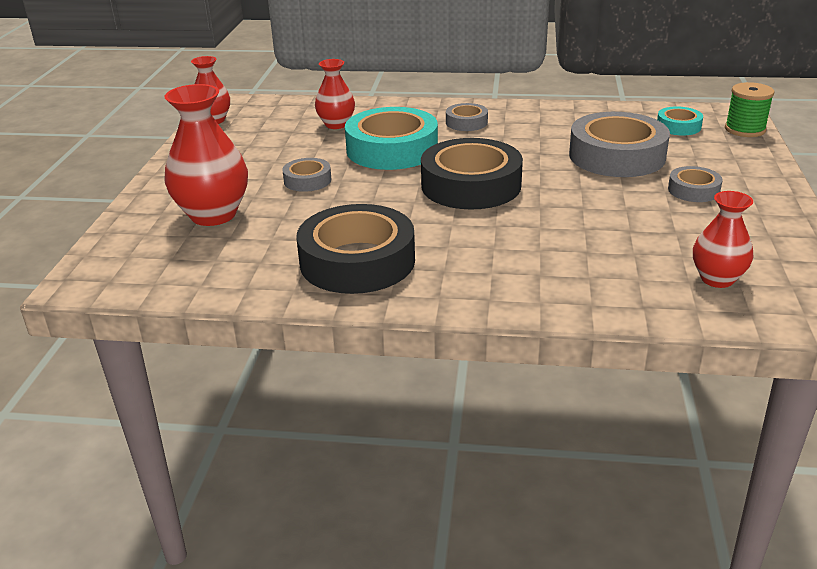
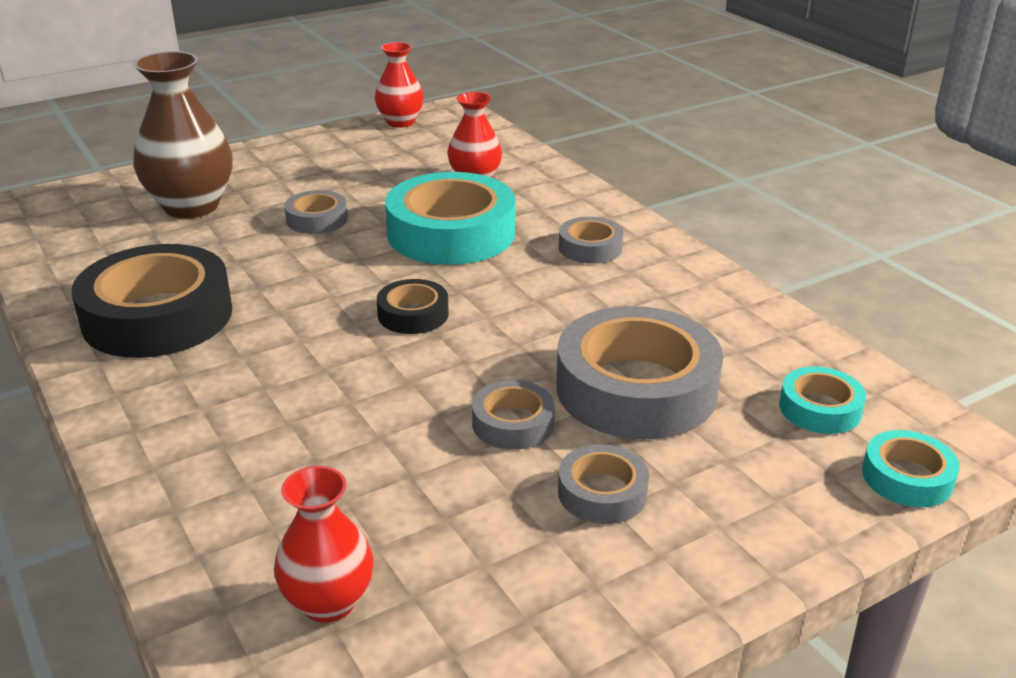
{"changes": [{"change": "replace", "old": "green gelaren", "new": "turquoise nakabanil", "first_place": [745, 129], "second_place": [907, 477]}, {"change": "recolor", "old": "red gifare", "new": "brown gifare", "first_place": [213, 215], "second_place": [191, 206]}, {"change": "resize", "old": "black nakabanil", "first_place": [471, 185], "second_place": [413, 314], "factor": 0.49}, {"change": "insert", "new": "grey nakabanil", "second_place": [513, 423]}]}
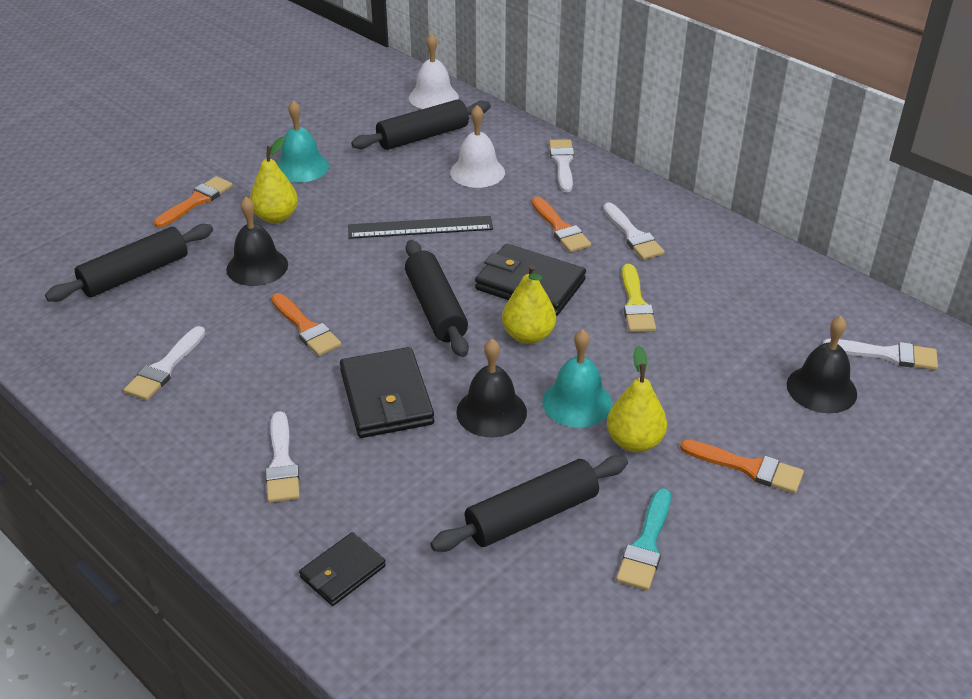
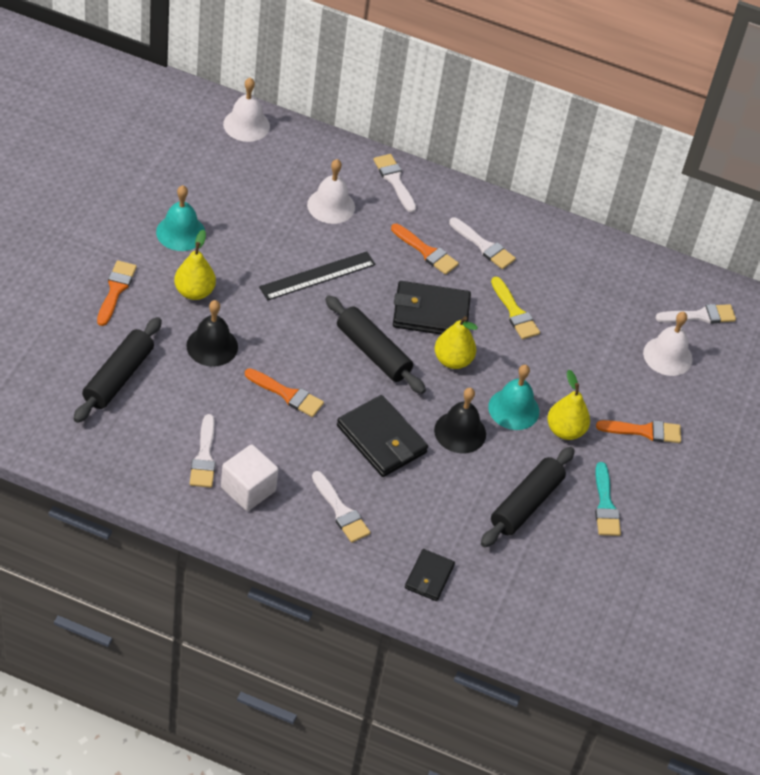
{"changes": [{"change": "delete", "old": "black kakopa", "first_place": [423, 136]}, {"change": "recolor", "old": "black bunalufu", "new": "white bunalufu", "first_place": [821, 389], "second_place": [667, 356]}, {"change": "insert", "new": "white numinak", "second_place": [248, 489]}]}
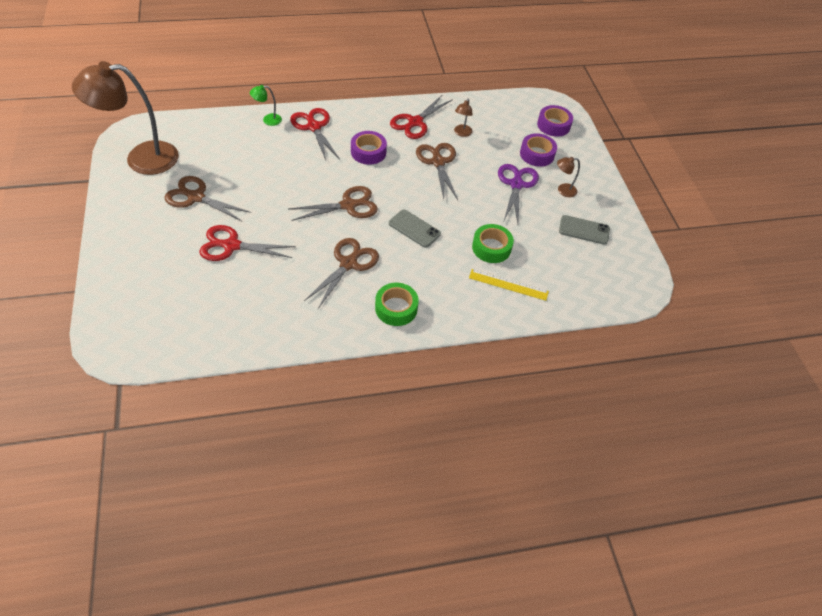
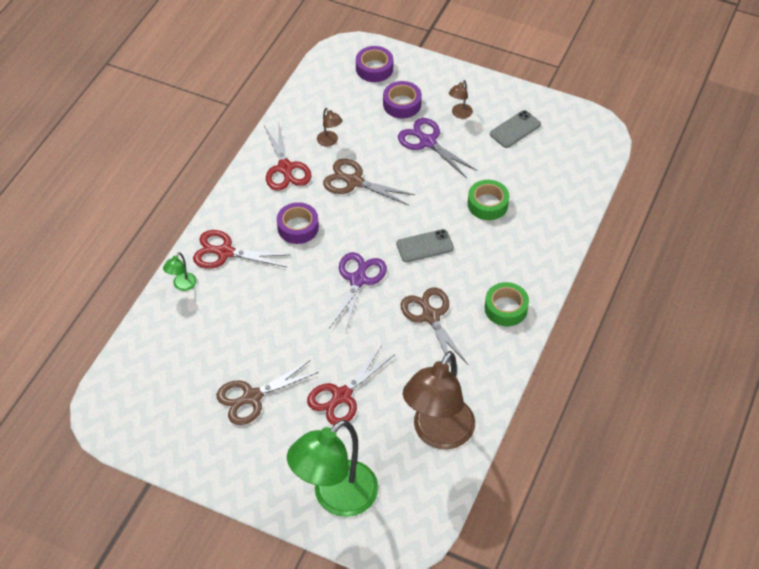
{"changes": [{"change": "move", "old": "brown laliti", "first_place": [141, 158], "second_place": [438, 434]}, {"change": "recolor", "old": "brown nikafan", "new": "purple nikafan", "first_place": [348, 205], "second_place": [358, 280]}, {"change": "delete", "old": "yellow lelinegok", "first_place": [508, 284]}, {"change": "insert", "new": "green laliti", "second_place": [336, 498]}]}
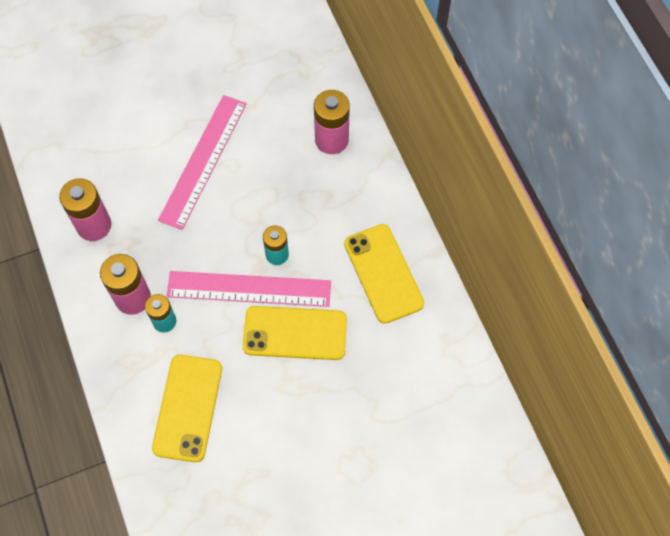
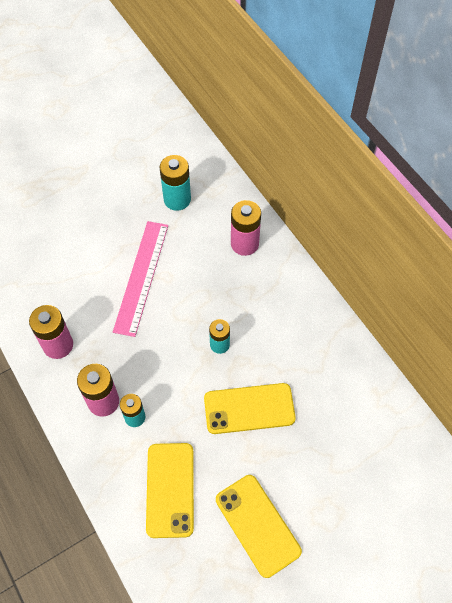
{"changes": [{"change": "move", "old": "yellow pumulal", "first_place": [383, 273], "second_place": [257, 525]}, {"change": "delete", "old": "pink lelinegok", "first_place": [249, 288]}, {"change": "insert", "new": "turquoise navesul", "second_place": [177, 199]}]}
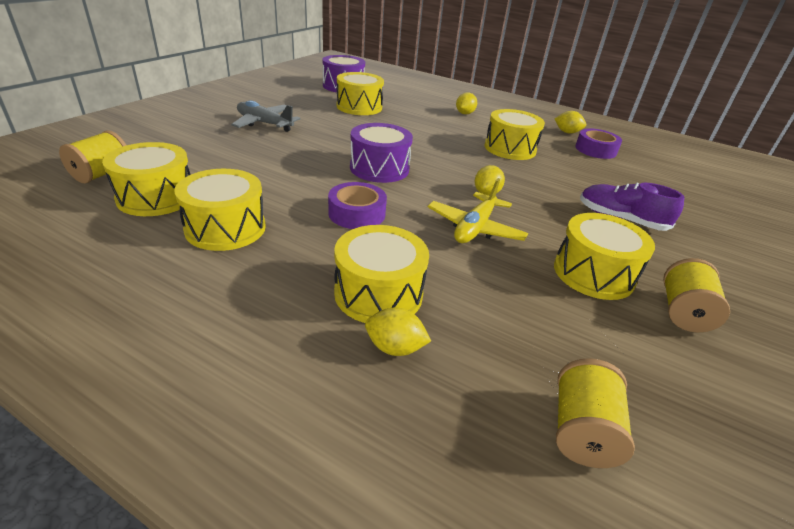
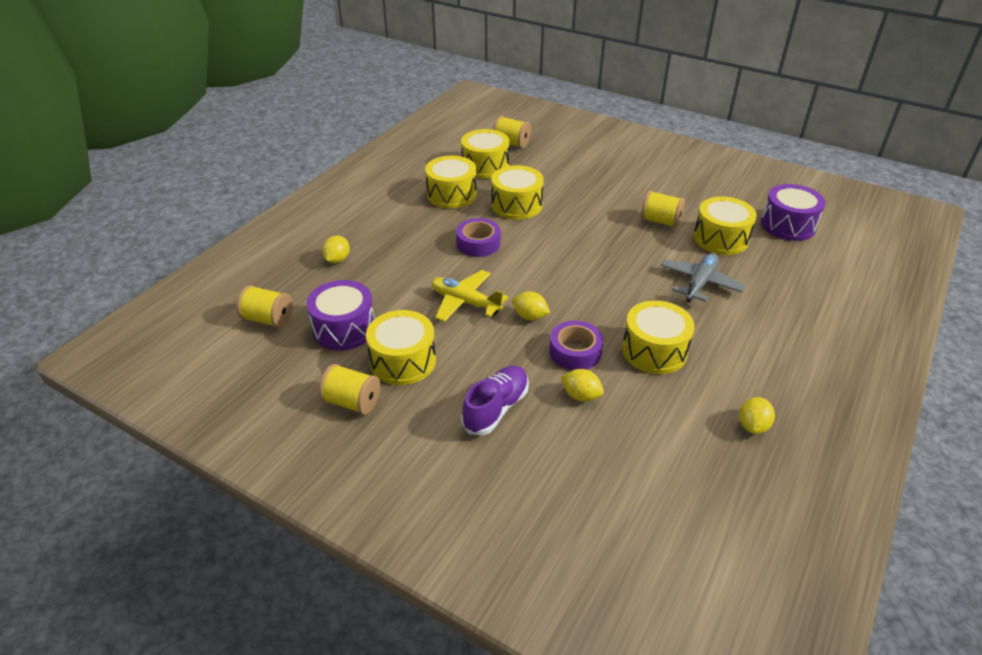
{"changes": [{"change": "move", "old": "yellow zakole", "first_place": [464, 113], "second_place": [581, 396]}, {"change": "move", "old": "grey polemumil", "first_place": [264, 123], "second_place": [700, 283]}, {"change": "move", "old": "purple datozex", "first_place": [379, 168], "second_place": [344, 329]}, {"change": "move", "old": "purple nakabanil", "first_place": [595, 150], "second_place": [575, 352]}, {"change": "move", "old": "yellow datozex", "first_place": [378, 293], "second_place": [516, 205]}, {"change": "insert", "new": "yellow gelaren", "second_place": [660, 221]}]}
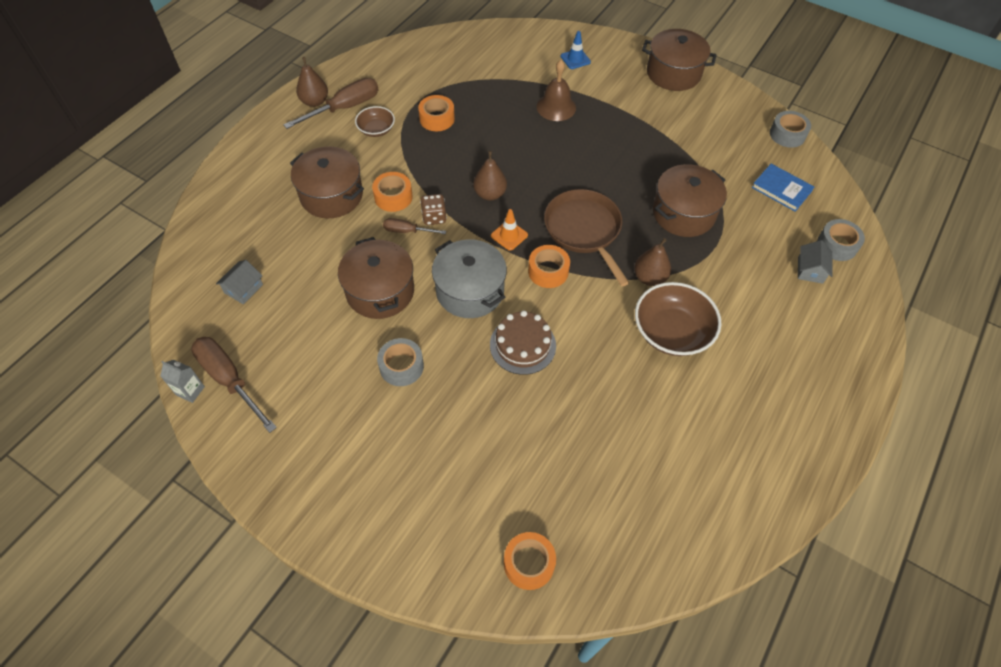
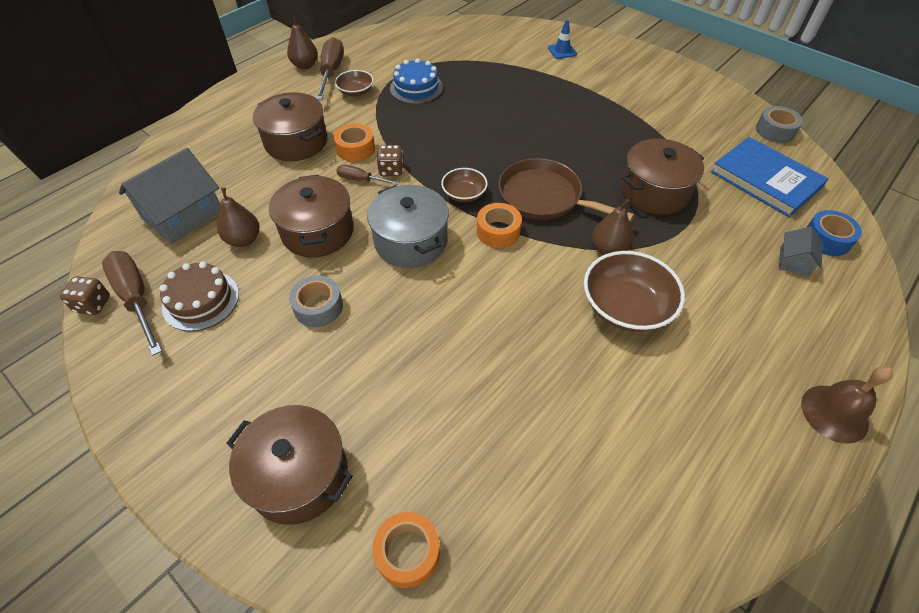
{"changes": [{"change": "move", "old": "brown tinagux", "first_place": [673, 73], "second_place": [299, 475]}, {"change": "move", "old": "brown bunalufu", "first_place": [556, 107], "second_place": [834, 413]}, {"change": "rotate", "old": "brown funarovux", "first_place": [344, 108], "second_place": [331, 72], "degrees": -60}, {"change": "replace", "old": "orange nakabanil", "new": "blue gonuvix", "first_place": [437, 119], "second_place": [416, 88]}, {"change": "move", "old": "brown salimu", "first_place": [490, 194], "second_place": [244, 240]}, {"change": "resize", "old": "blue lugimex", "first_place": [781, 189], "second_place": [765, 179], "factor": 1.65}, {"change": "rotate", "old": "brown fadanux", "first_place": [584, 230], "second_place": [544, 197], "degrees": -45}, {"change": "replace", "old": "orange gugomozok", "new": "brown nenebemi", "first_place": [509, 235], "second_place": [464, 194]}, {"change": "recolor", "old": "grey nakabanil", "new": "blue nakabanil", "first_place": [837, 245], "second_place": [826, 239]}, {"change": "resize", "old": "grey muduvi", "first_place": [243, 288], "second_place": [183, 215], "factor": 2.02}, {"change": "move", "old": "brown gonuvix", "first_place": [523, 345], "second_place": [201, 300]}, {"change": "replace", "old": "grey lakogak", "new": "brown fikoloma", "first_place": [190, 391], "second_place": [93, 304]}]}
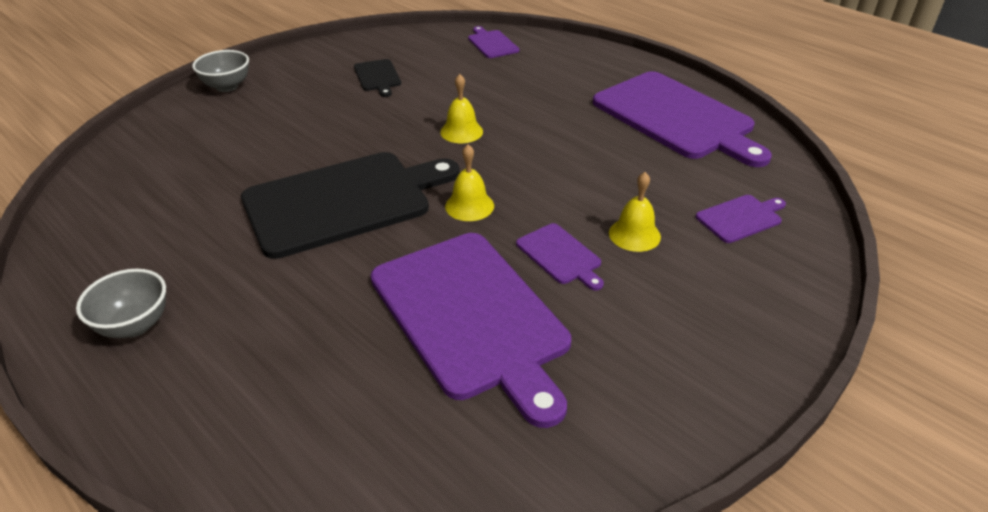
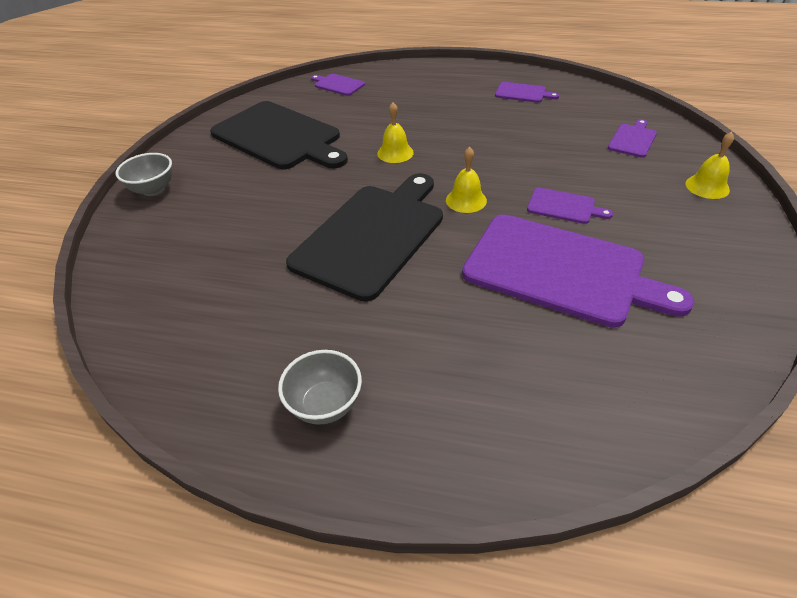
{"changes": [{"change": "resize", "old": "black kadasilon", "first_place": [377, 77], "second_place": [279, 137], "factor": 2.31}, {"change": "resize", "old": "purple kadasilon", "first_place": [676, 118], "second_place": [522, 93], "factor": 0.43}, {"change": "move", "old": "yellow bunalufu", "first_place": [634, 234], "second_place": [707, 186]}]}
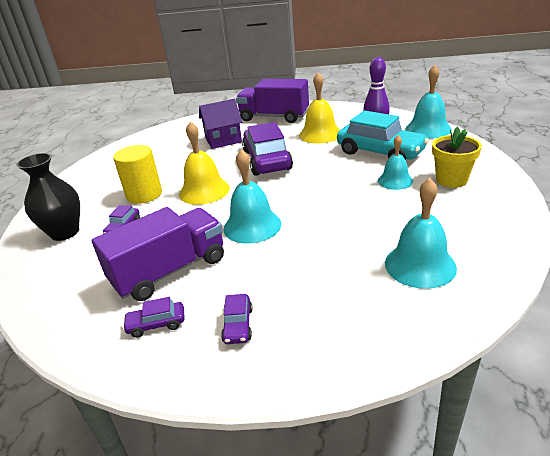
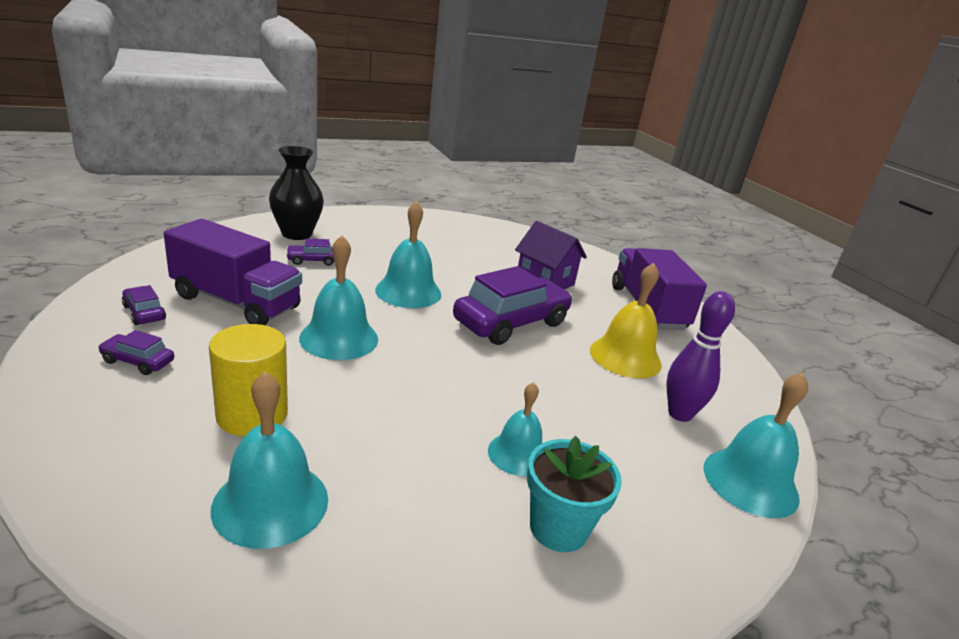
{"changes": [{"change": "delete", "old": "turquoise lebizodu", "first_place": [380, 152]}, {"change": "recolor", "old": "yellow bunalufu", "new": "turquoise bunalufu", "first_place": [204, 191], "second_place": [408, 291]}, {"change": "recolor", "old": "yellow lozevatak", "new": "turquoise lozevatak", "first_place": [451, 180], "second_place": [558, 528]}, {"change": "move", "old": "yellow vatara", "first_place": [144, 194], "second_place": [252, 415]}, {"change": "rotate", "old": "purple lebizodu", "first_place": [238, 325], "second_place": [138, 361], "degrees": 45}]}
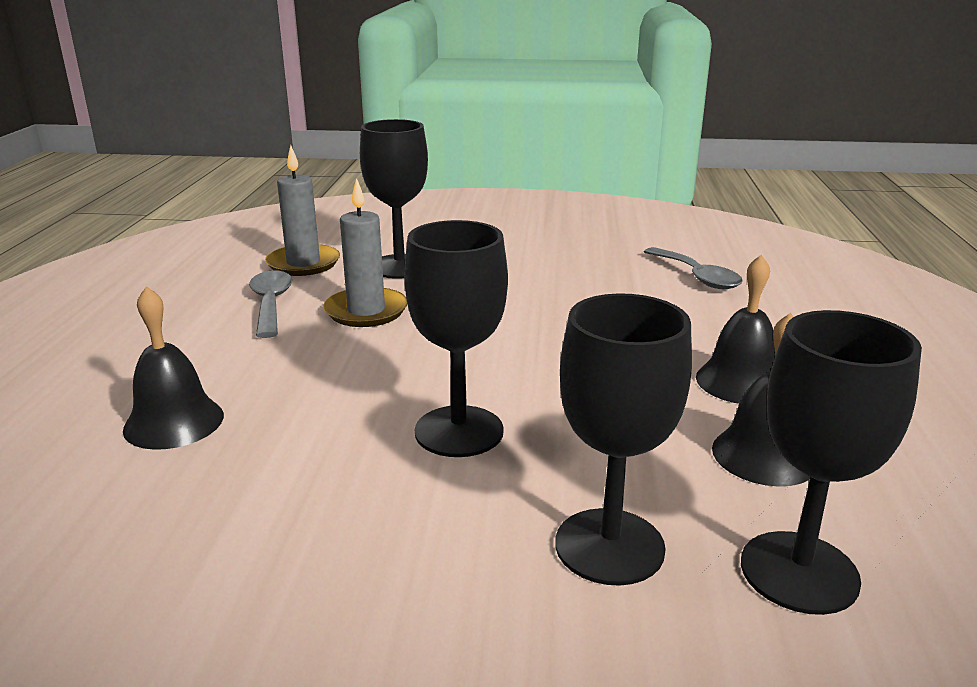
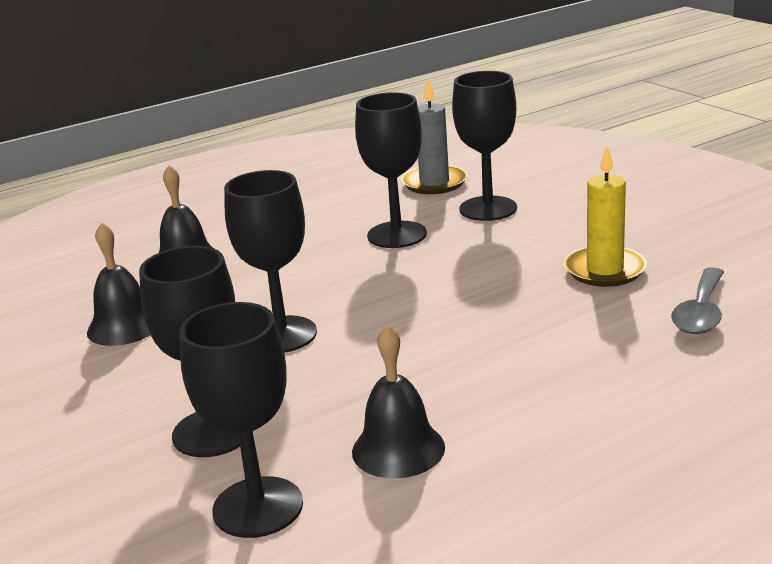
{"changes": [{"change": "replace", "old": "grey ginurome", "new": "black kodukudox", "first_place": [366, 311], "second_place": [397, 235]}, {"change": "move", "old": "black bunalufu", "first_place": [740, 381], "second_place": [124, 326]}, {"change": "delete", "old": "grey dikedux", "first_place": [271, 304]}, {"change": "insert", "new": "yellow ginurome", "second_place": [605, 270]}]}
